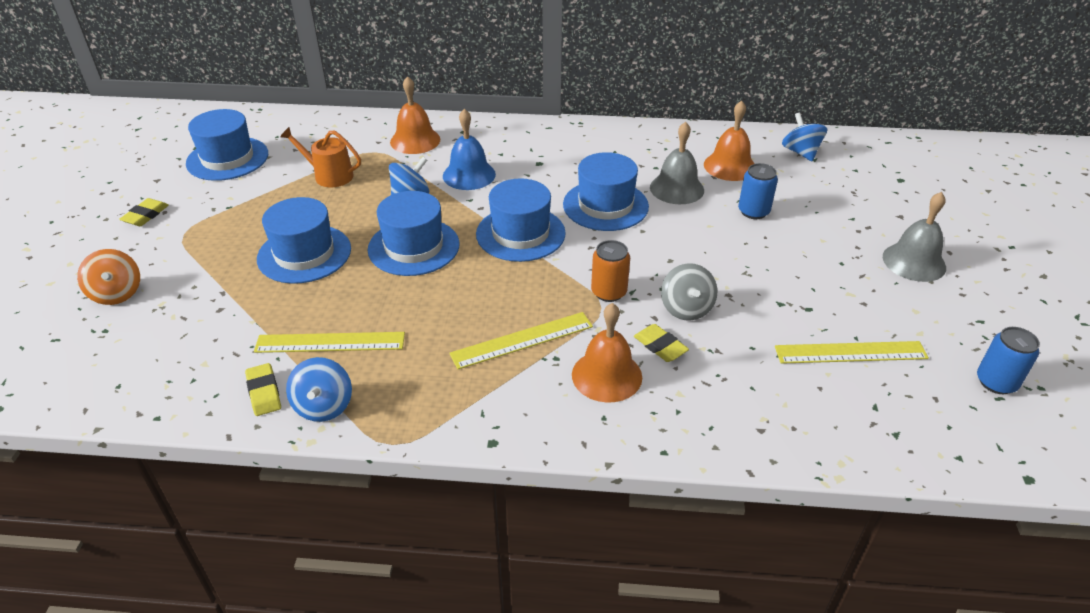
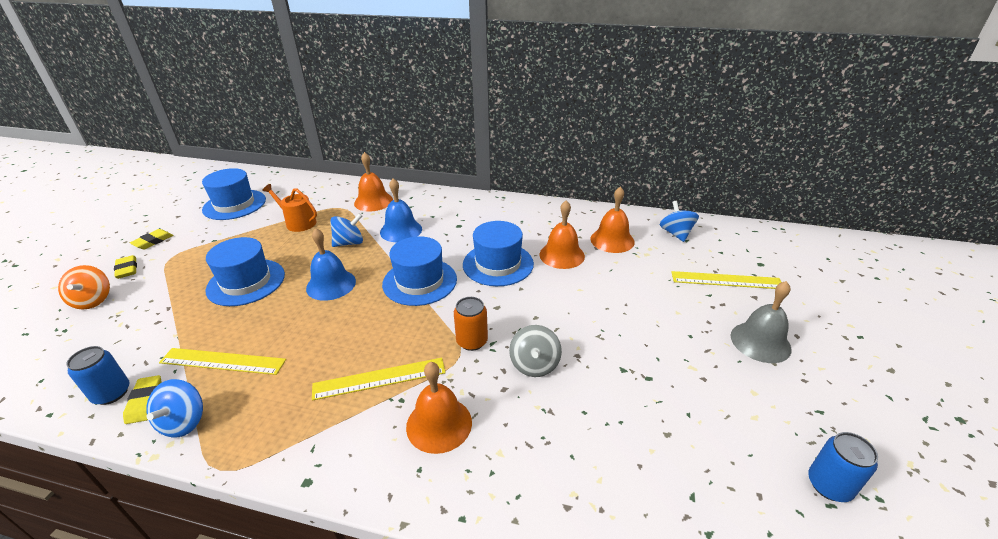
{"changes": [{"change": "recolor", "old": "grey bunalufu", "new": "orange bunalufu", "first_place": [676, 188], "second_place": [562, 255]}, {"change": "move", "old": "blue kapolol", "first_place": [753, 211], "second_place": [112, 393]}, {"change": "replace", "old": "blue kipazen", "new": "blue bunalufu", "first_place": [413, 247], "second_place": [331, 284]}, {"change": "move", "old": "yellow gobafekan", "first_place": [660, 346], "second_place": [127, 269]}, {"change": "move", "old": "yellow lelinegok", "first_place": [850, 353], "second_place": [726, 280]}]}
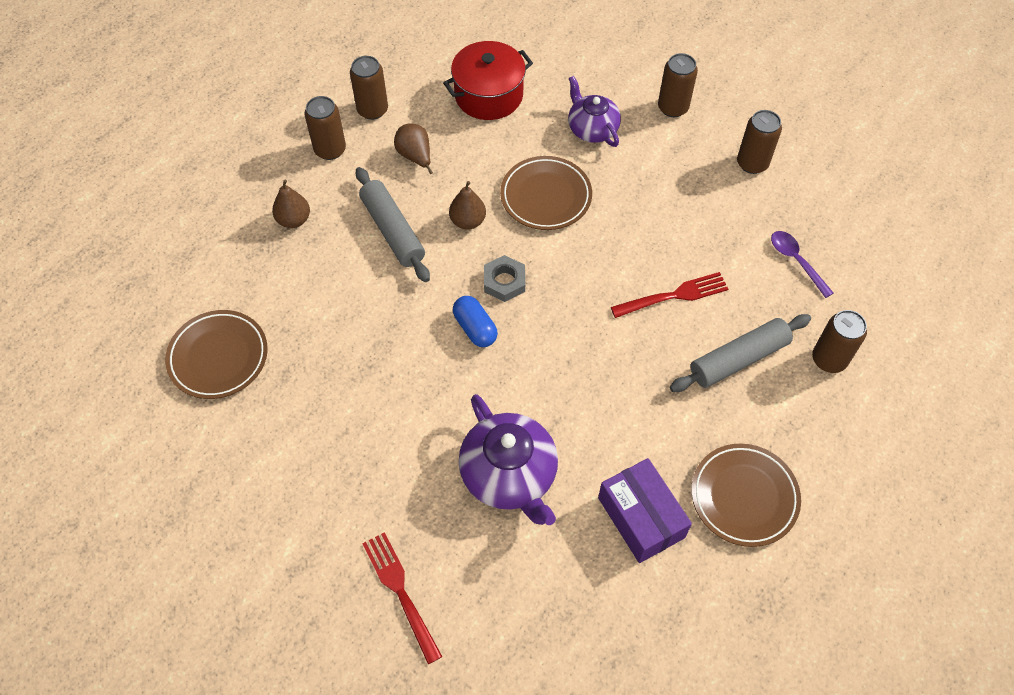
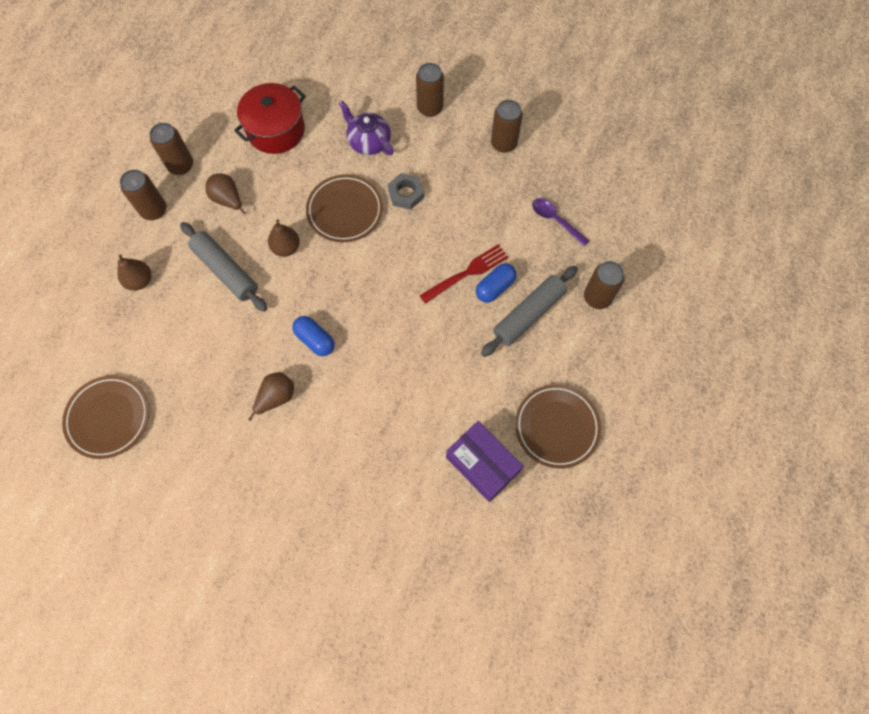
{"changes": [{"change": "move", "old": "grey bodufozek", "first_place": [504, 282], "second_place": [406, 194]}, {"change": "delete", "old": "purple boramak", "first_place": [509, 475]}, {"change": "delete", "old": "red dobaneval", "first_place": [400, 592]}, {"change": "insert", "new": "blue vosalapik", "second_place": [495, 287]}, {"change": "insert", "new": "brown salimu", "second_place": [276, 397]}]}
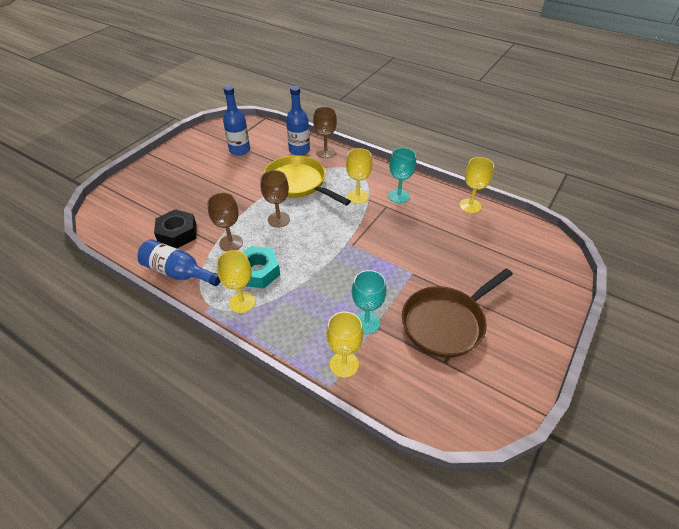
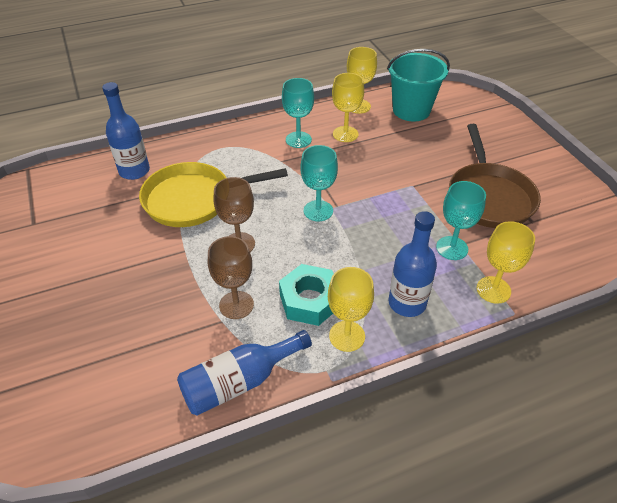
{"changes": [{"change": "move", "old": "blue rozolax", "first_place": [239, 150], "second_place": [407, 303]}, {"change": "delete", "old": "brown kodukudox", "first_place": [325, 152]}, {"change": "move", "old": "yellow kodukudox", "first_place": [357, 197], "second_place": [345, 134]}, {"change": "delete", "old": "black bodufozek", "first_place": [177, 233]}, {"change": "insert", "new": "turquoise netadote", "second_place": [411, 110]}, {"change": "insert", "new": "turquoise kodukudox", "second_place": [318, 211]}]}
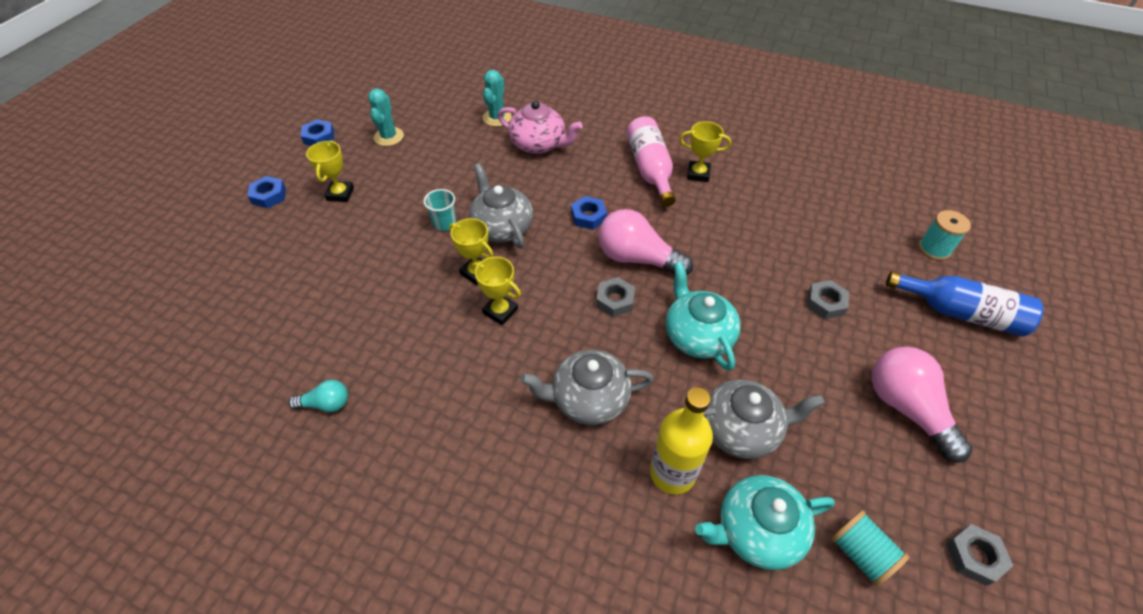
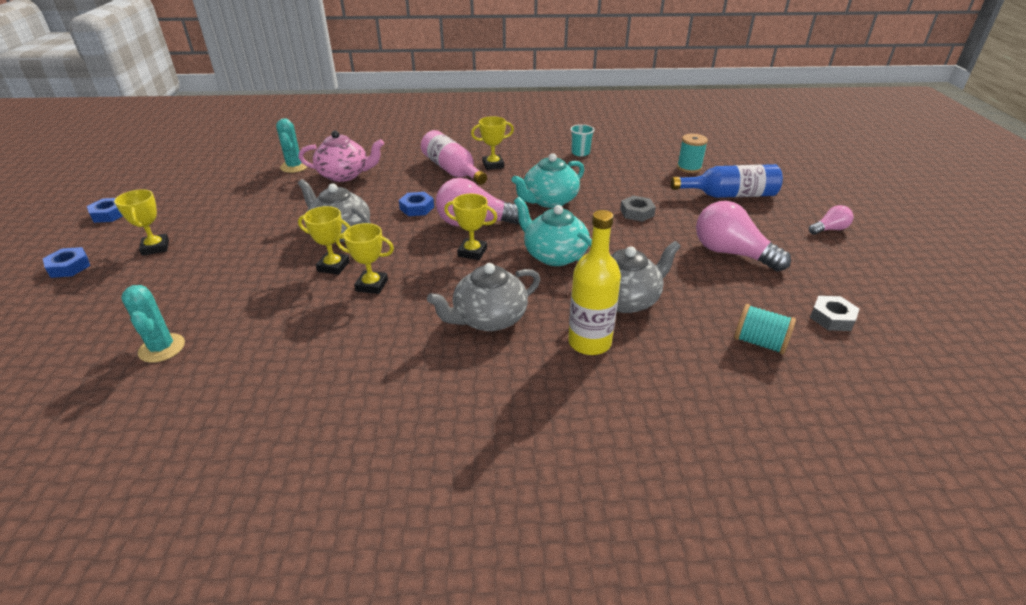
{"changes": [{"change": "move", "old": "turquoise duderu", "first_place": [389, 137], "second_place": [162, 348]}, {"change": "move", "old": "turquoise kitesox", "first_place": [444, 223], "second_place": [580, 153]}, {"change": "replace", "old": "grey bodufozek", "new": "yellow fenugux", "first_place": [615, 300], "second_place": [472, 252]}, {"change": "delete", "old": "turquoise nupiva", "first_place": [326, 404]}, {"change": "move", "old": "turquoise boramak", "first_place": [756, 530], "second_place": [549, 201]}, {"change": "insert", "new": "pink nupiva", "second_place": [829, 229]}]}
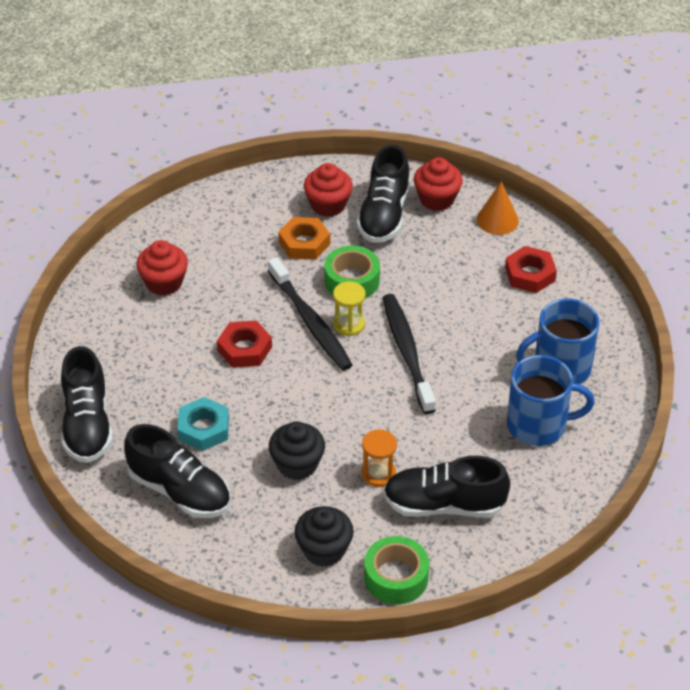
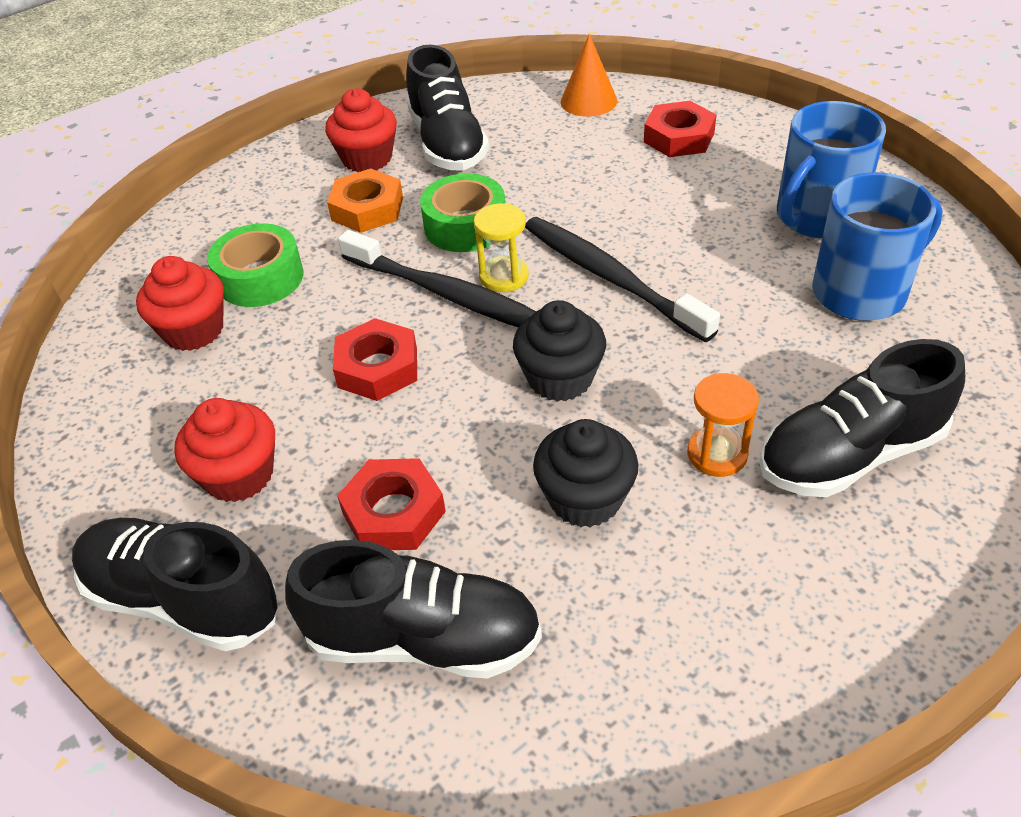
{"changes": [{"change": "move", "old": "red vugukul", "first_place": [437, 199], "second_place": [239, 475]}, {"change": "rotate", "old": "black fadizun", "first_place": [87, 424], "second_place": [183, 600], "degrees": 150}, {"change": "recolor", "old": "turquoise bodufozek", "new": "red bodufozek", "first_place": [203, 428], "second_place": [393, 512]}, {"change": "move", "old": "black vugukul", "first_place": [324, 550], "second_place": [560, 378]}, {"change": "move", "old": "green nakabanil", "first_place": [396, 577], "second_place": [260, 278]}]}
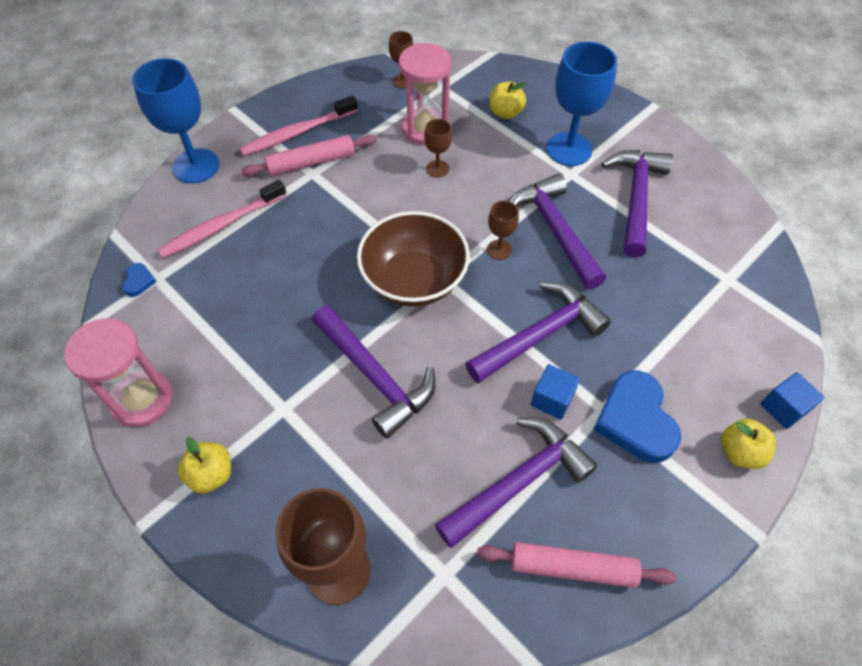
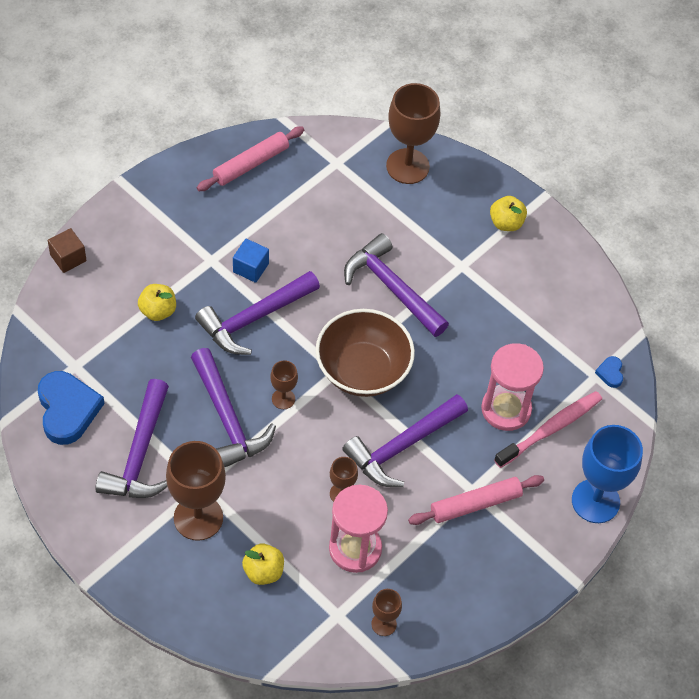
{"changes": [{"change": "recolor", "old": "blue kodukudox", "new": "brown kodukudox", "first_place": [569, 149], "second_place": [198, 518]}, {"change": "delete", "old": "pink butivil", "first_place": [297, 133]}, {"change": "move", "old": "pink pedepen", "first_place": [142, 399], "second_place": [506, 409]}, {"change": "move", "old": "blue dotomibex", "first_place": [635, 420], "second_place": [67, 410]}, {"change": "recolor", "old": "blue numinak", "new": "brown numinak", "first_place": [784, 408], "second_place": [68, 258]}, {"change": "move", "old": "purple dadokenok", "first_place": [518, 482], "second_place": [402, 446]}, {"change": "move", "old": "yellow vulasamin", "first_place": [740, 452], "second_place": [158, 311]}, {"change": "rotate", "old": "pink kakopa", "first_place": [573, 568], "second_place": [251, 164], "degrees": -45}]}
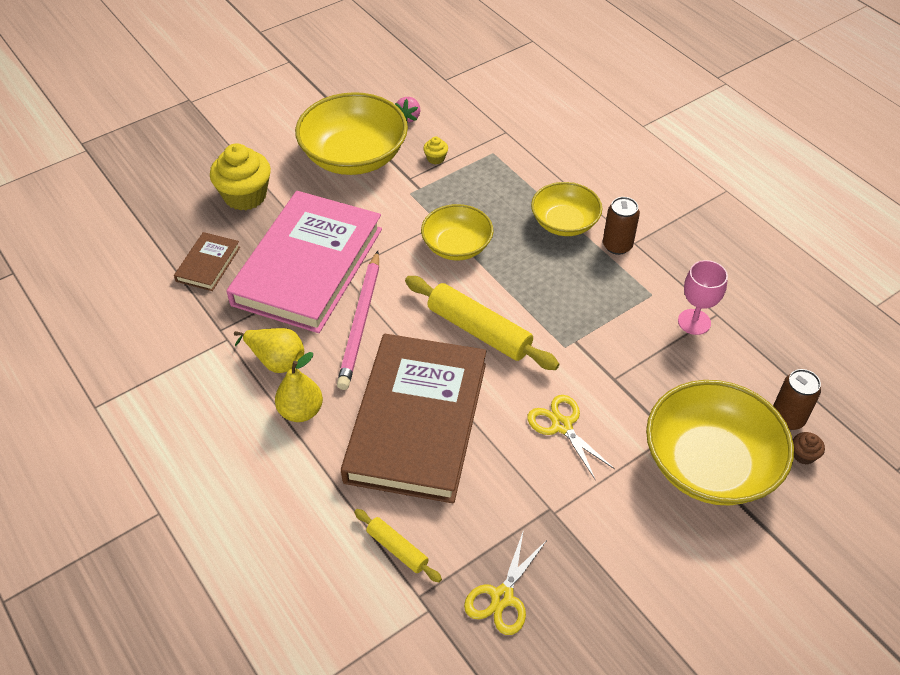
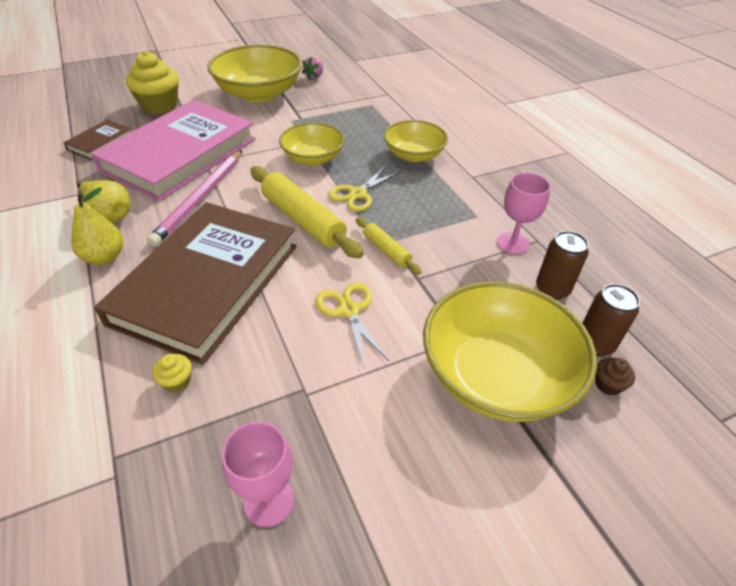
{"changes": [{"change": "move", "old": "yellow vugukul", "first_place": [435, 158], "second_place": [177, 381]}, {"change": "move", "old": "brown kapolol", "first_place": [617, 245], "second_place": [552, 289]}, {"change": "move", "old": "yellow kakopa", "first_place": [397, 549], "second_place": [386, 250]}, {"change": "move", "old": "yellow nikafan", "first_place": [502, 597], "second_place": [357, 194]}, {"change": "insert", "new": "pink kodukudox", "second_place": [269, 501]}]}
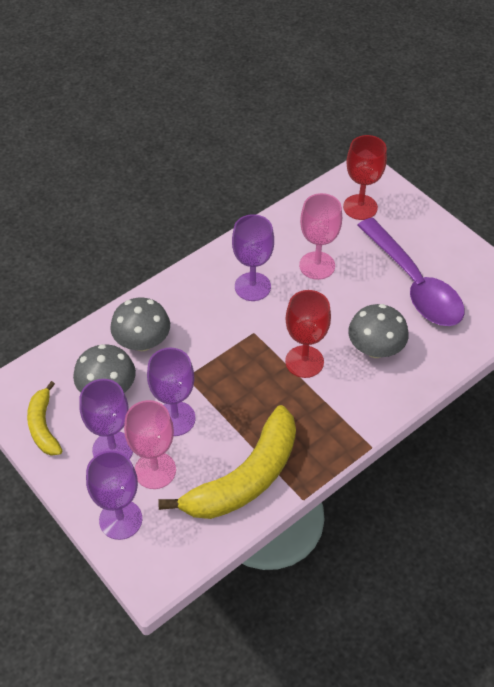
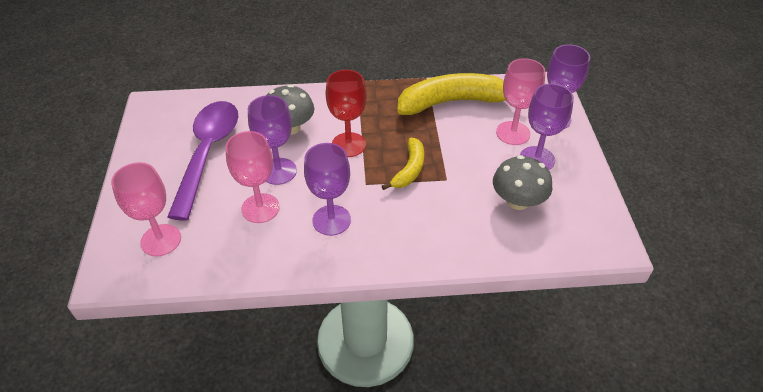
{"changes": [{"change": "recolor", "old": "red kodukudox", "new": "pink kodukudox", "first_place": [360, 207], "second_place": [161, 240]}, {"change": "delete", "old": "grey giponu", "first_place": [142, 342]}, {"change": "move", "old": "purple kodukudox", "first_place": [175, 418], "second_place": [278, 171]}, {"change": "move", "old": "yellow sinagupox", "first_place": [43, 426], "second_place": [409, 169]}]}
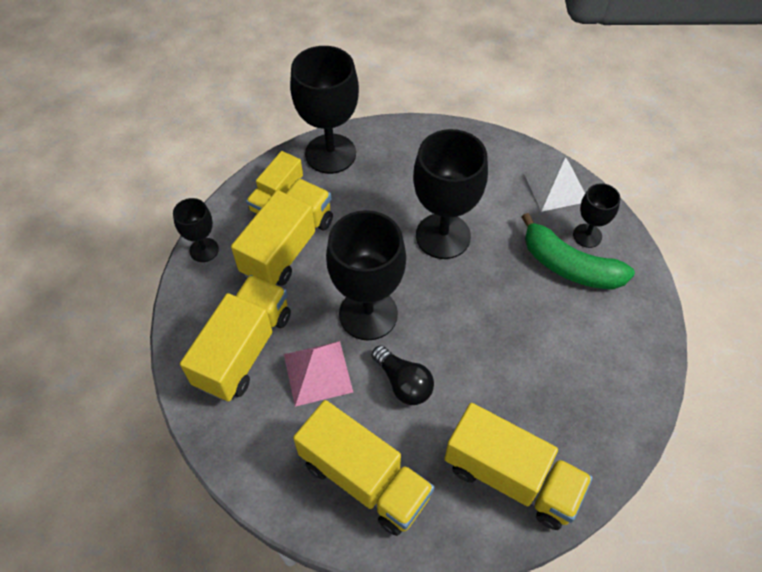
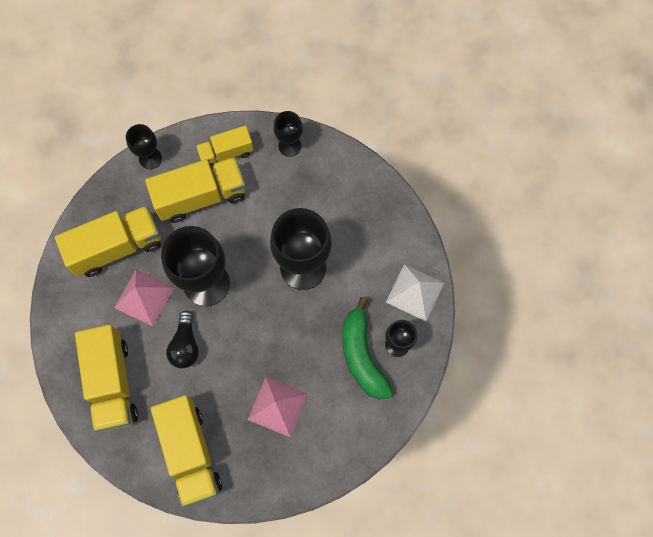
{"changes": [{"change": "resize", "old": "black kodukudox", "first_place": [330, 154], "second_place": [289, 146], "factor": 0.52}, {"change": "insert", "new": "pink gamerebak", "second_place": [277, 406]}]}
